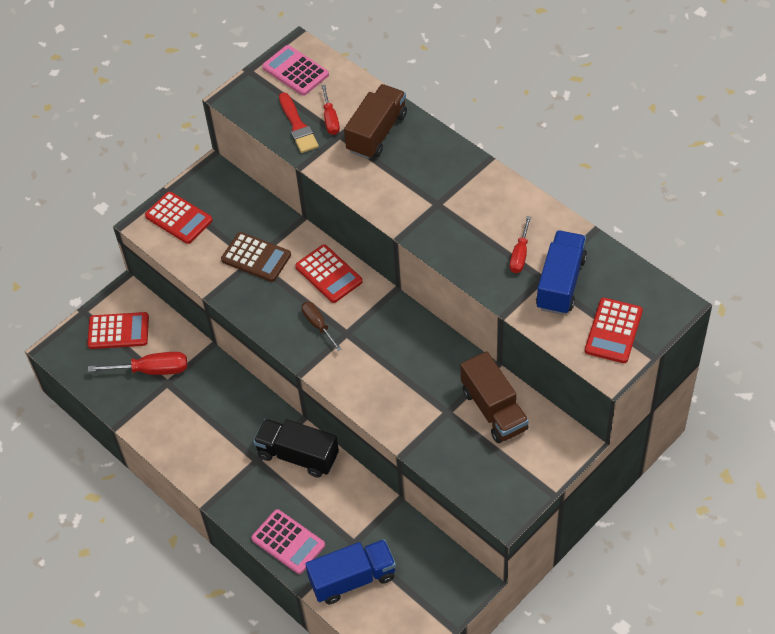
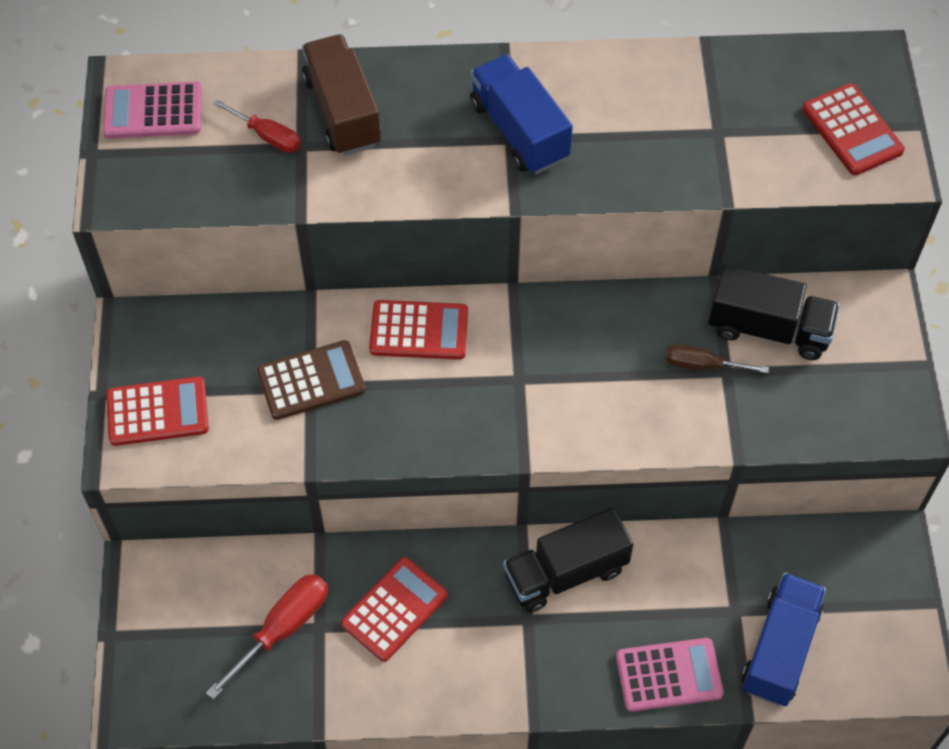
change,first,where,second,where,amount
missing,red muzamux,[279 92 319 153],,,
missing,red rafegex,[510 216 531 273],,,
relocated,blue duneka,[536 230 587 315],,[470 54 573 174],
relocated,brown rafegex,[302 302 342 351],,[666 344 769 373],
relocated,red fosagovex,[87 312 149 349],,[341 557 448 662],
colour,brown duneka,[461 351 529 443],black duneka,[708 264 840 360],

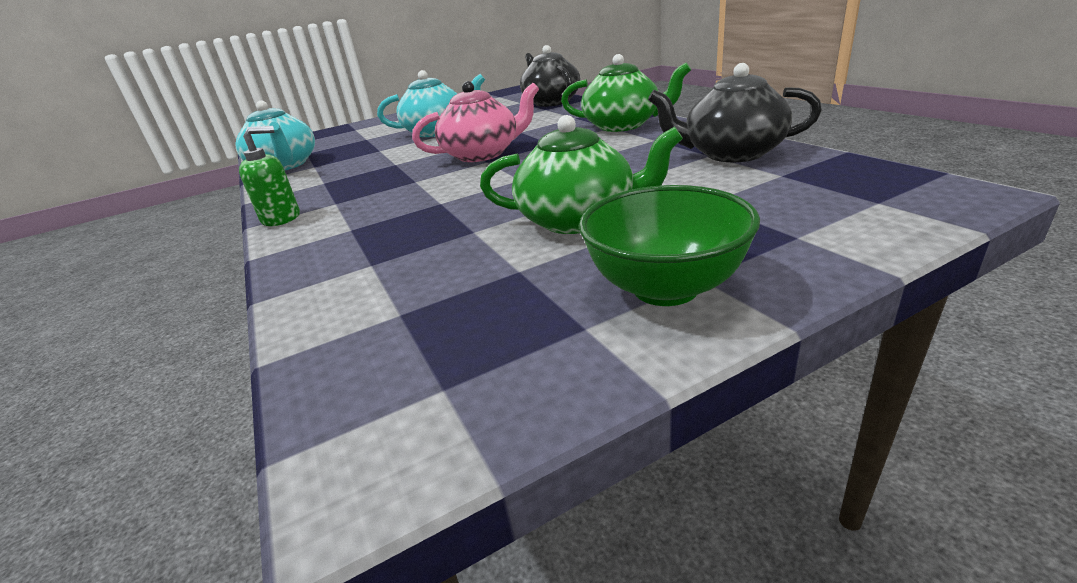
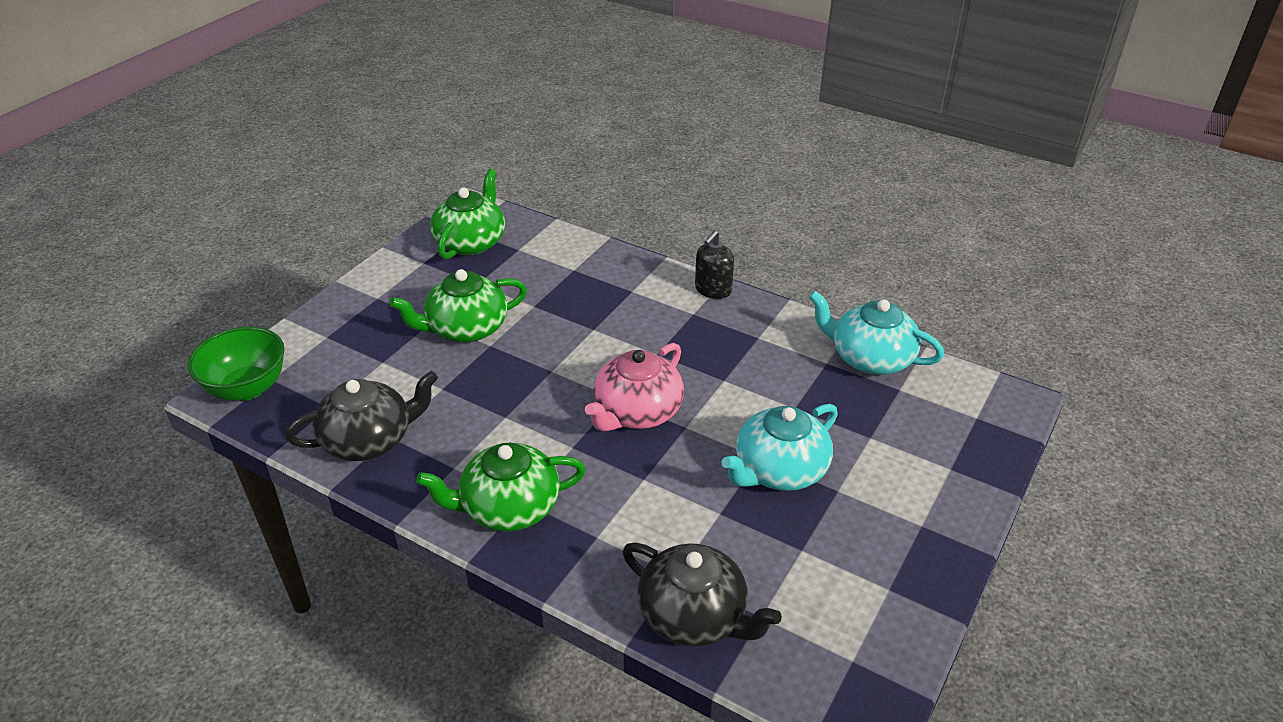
change,first,where,second,where,amount
colour,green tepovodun,[239 126 300 226],black tepovodun,[695 230 734 299],
relocated,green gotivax,[579 185 760 306],,[188 326 285 401],
appeared,,,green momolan,[430 169 505 259],

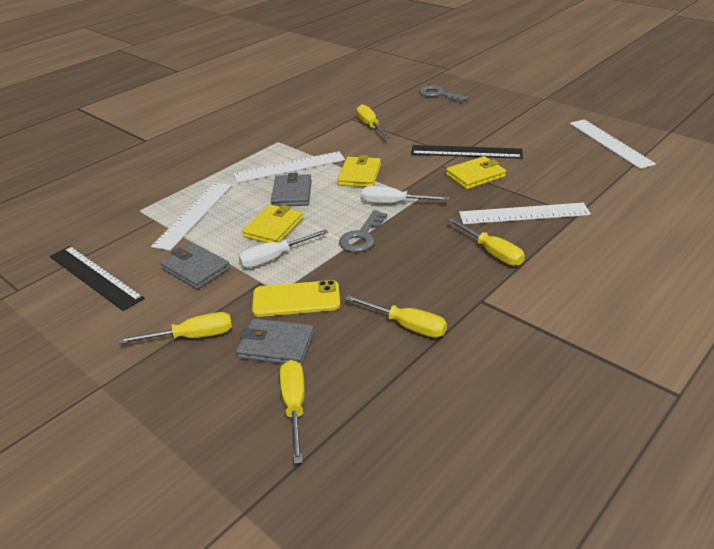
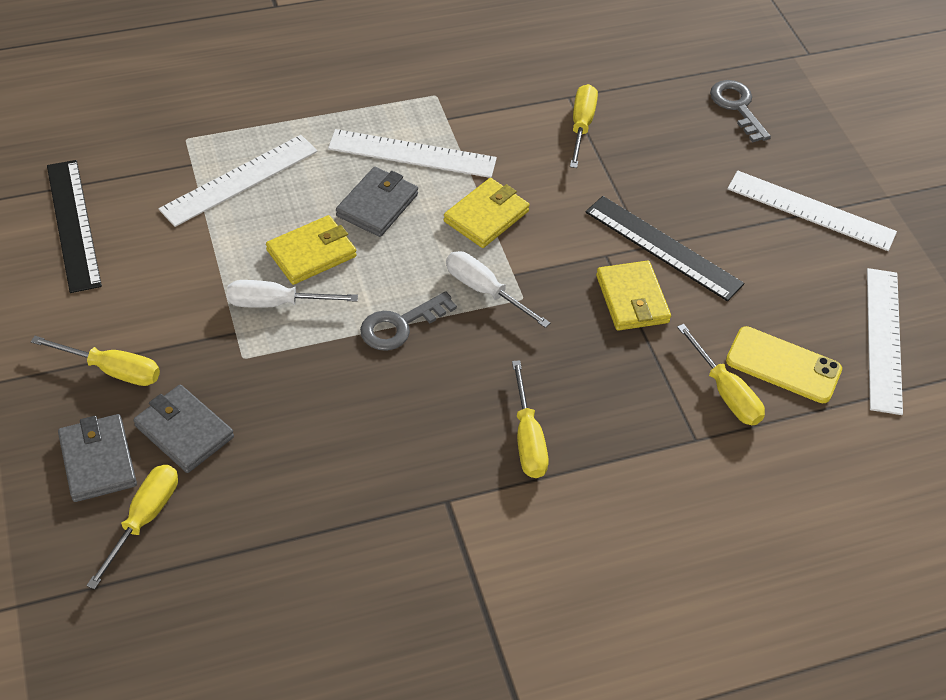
change,first,where,second,where,amount
spun,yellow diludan,[446 156 506 190],,[596 261 671 331],75 degrees clockwise
relocated,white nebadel,[459 203 591 224],,[727 171 897 251],
relocated,grey diludan,[160 243 230 290],,[58 414 137 502],
relocated,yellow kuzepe,[252 280 340 317],,[726 326 842 403],
relocated,yellow rafegex,[345 295 447 338],,[677 324 765 425],

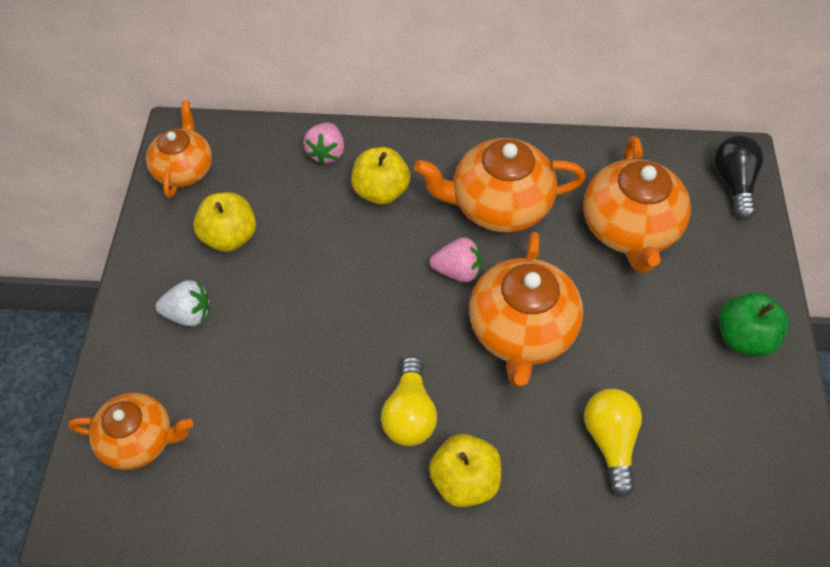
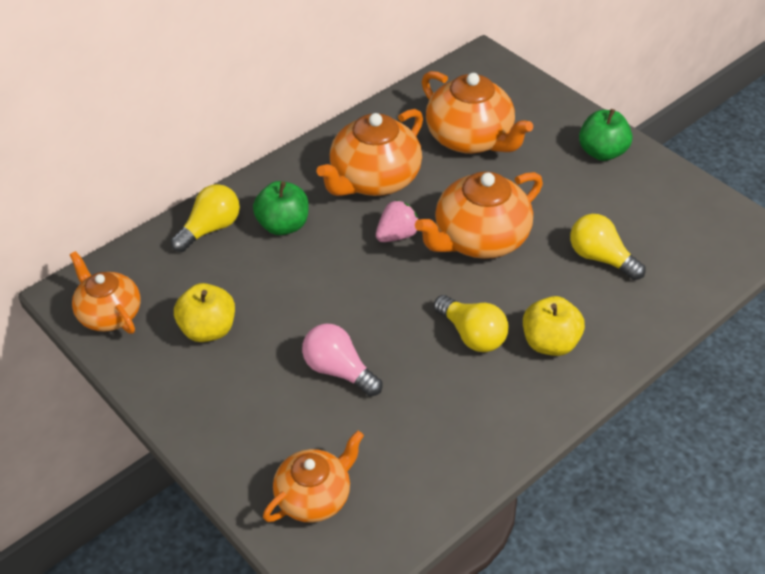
change,first,where,second,where,amount
exchanged,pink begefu,[303 123 344 165],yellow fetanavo,[171 184 240 252],
missing,black fetanavo,[714 135 764 219],,,
colour,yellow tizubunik,[351 147 410 205],green tizubunik,[253 181 308 235],
spun,orange momolan,[469 232 583 387],,[415 171 543 259],90 degrees clockwise
missing,white begefu,[155 280 210 326],,,
appeared,,,pink fetanavo,[302 324 382 396],

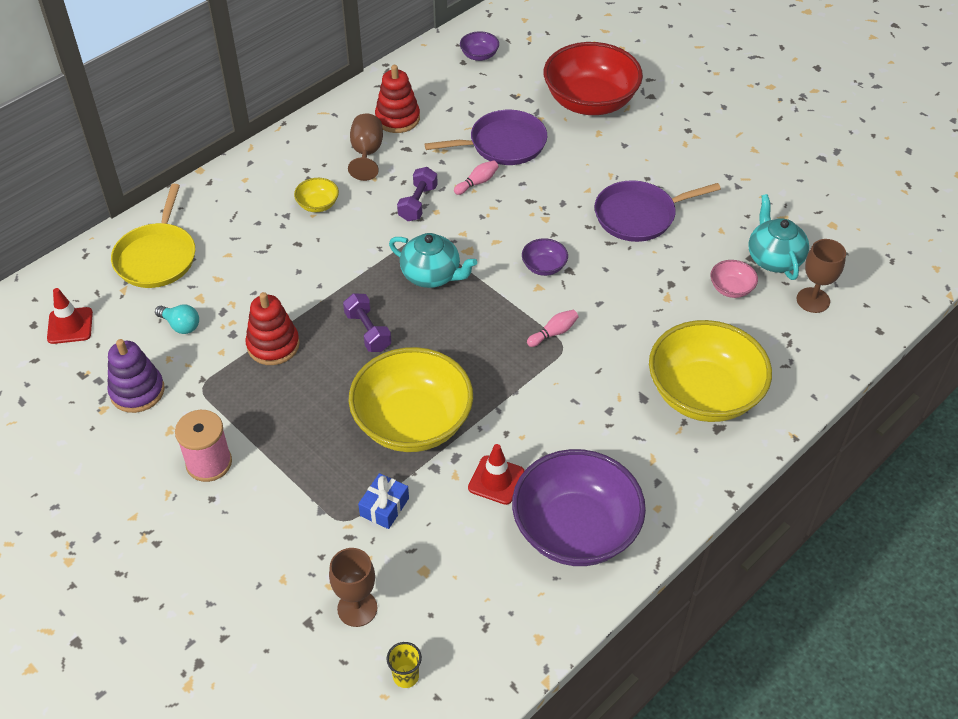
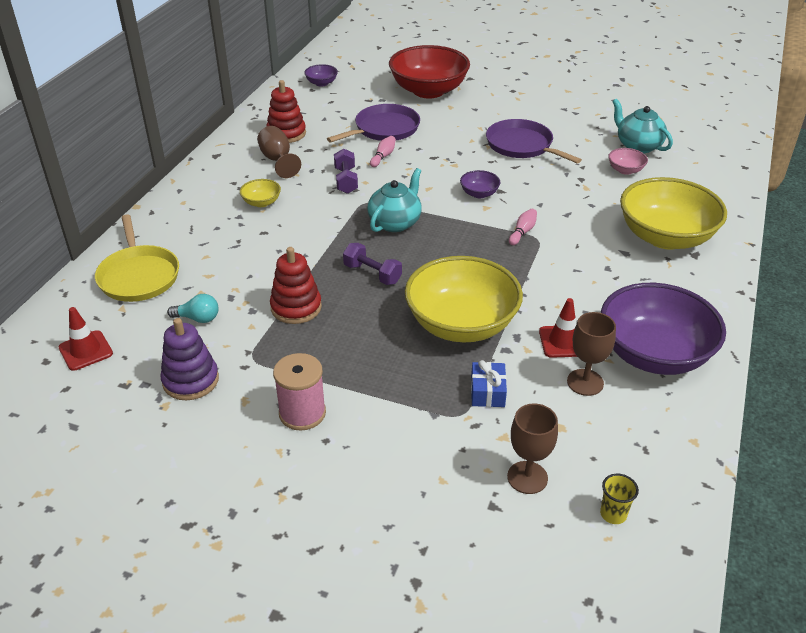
change,first,where,second,where,amount
spun,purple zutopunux,[594 180 721 242],,[486 119 582 164],90 degrees clockwise
spun,turquoise momolan,[389 233 477 288],,[367 168 422 232],60 degrees counterclockwise
relocated,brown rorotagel,[797 239 846 313],,[567 312 616 396],

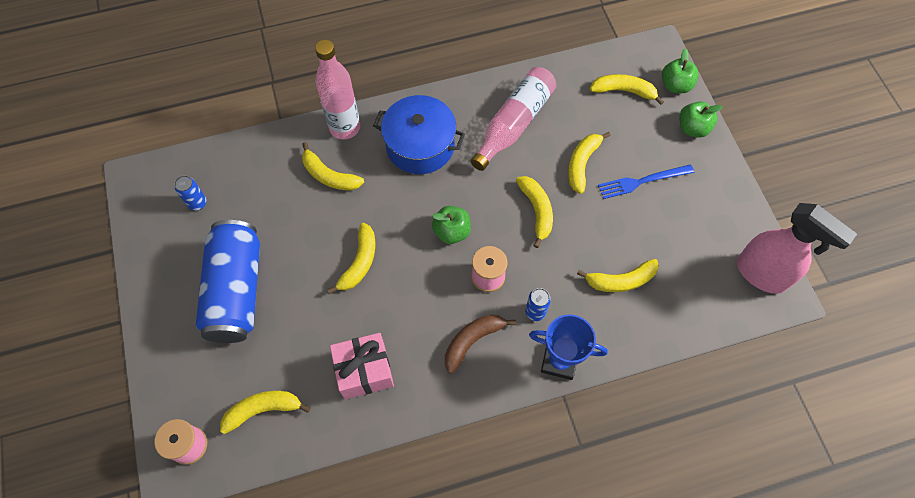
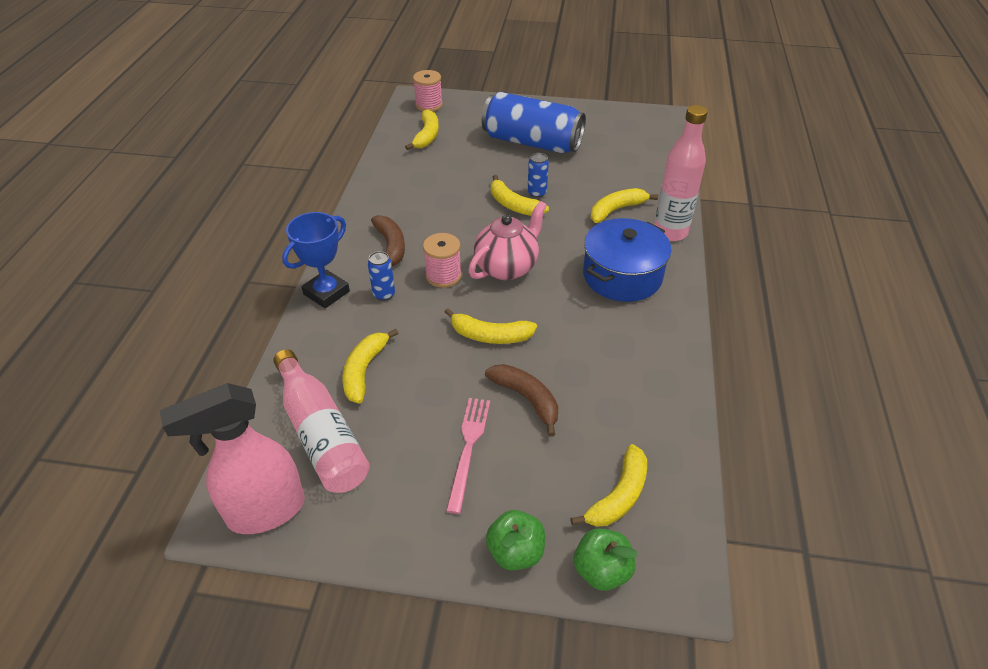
change,first,where,second,where,amount
relocated,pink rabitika,[471 67 557 171],,[273 349 370 493],
colour,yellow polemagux,[568 132 611 194],brown polemagux,[485 364 558 437],
colour,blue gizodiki,[598 164 694 199],pink gizodiki,[446 398 490 514],
relocated,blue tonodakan,[174 175 207 211],,[528 153 549 198],
exchanged,green tizubunik,[432 206 471 244],pink momolan,[468 201 547 280],
missing,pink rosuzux,[330 333 394 399],,,

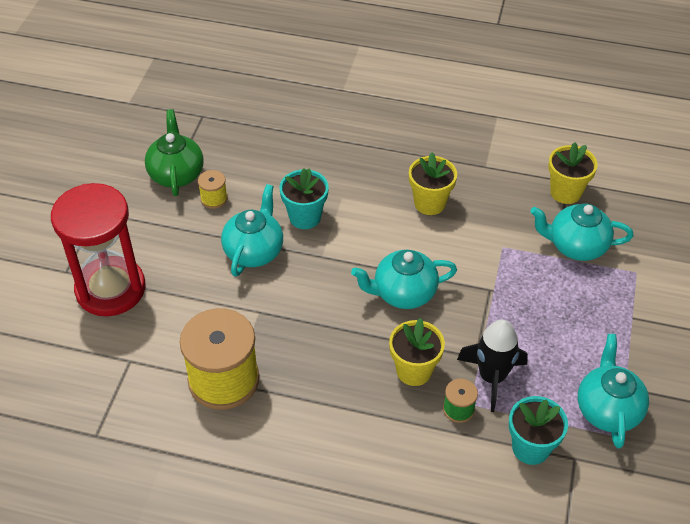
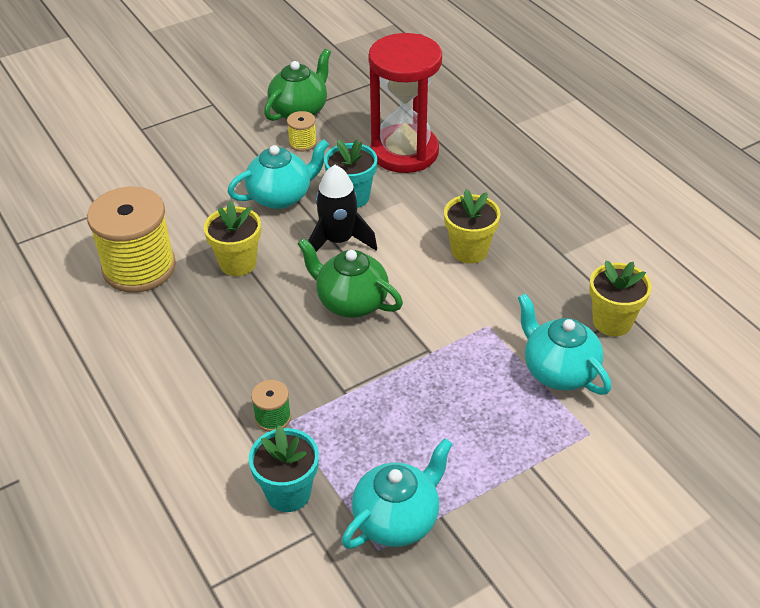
change,first,where,second,where,amount
relocated,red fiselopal,[51 183 146 316],,[368 33 442 173],
colour,turquoise momolan,[351 250 457 309],green momolan,[298 238 403 318],
relocated,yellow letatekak,[389 318 445 386],,[204 201 261 276],
relocated,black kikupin,[457 320 528 412],,[308 165 377 252],

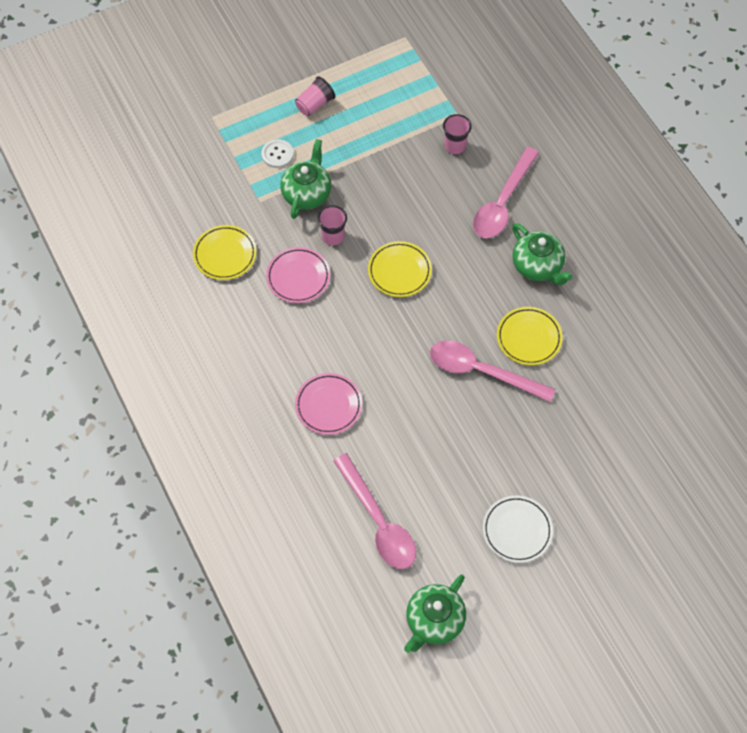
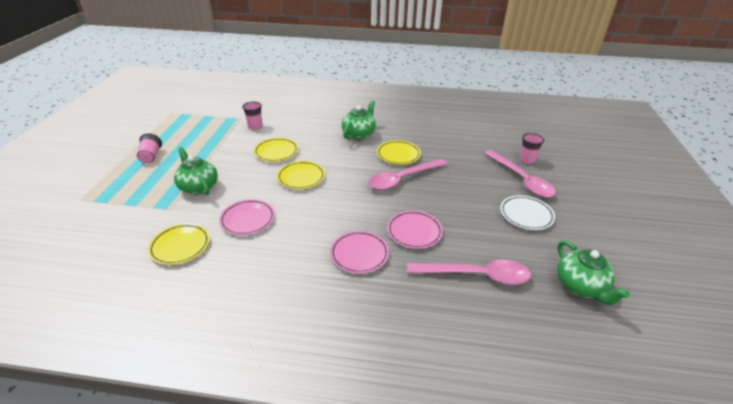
change,first,where,second,where,amount
missing,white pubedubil,[262 139 294 168],,,
relocated,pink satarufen,[473 147 539 238],,[484 150 556 198],
relocated,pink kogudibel,[317 205 347 246],,[519 133 544 164],
spun,green momolan,[512 223 573 285],,[342 100 376 140],60 degrees counterclockwise
appeared,,,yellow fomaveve,[254 138 298 162],
appeared,,,pink fomaveve,[387 211 443 249],

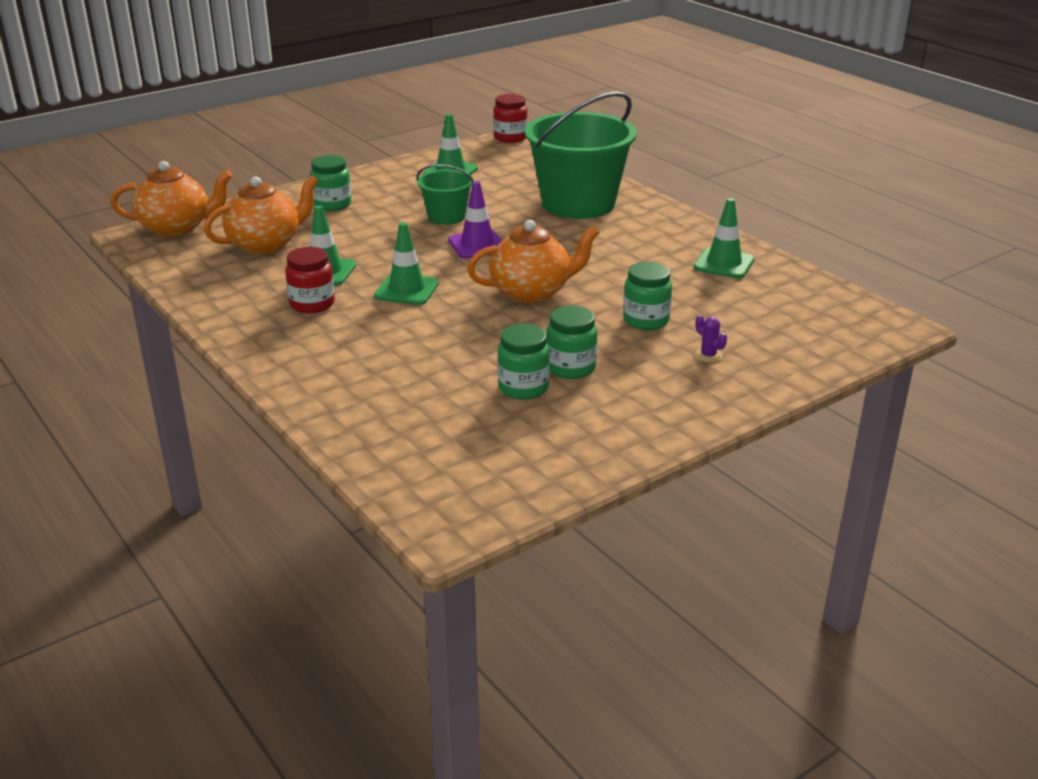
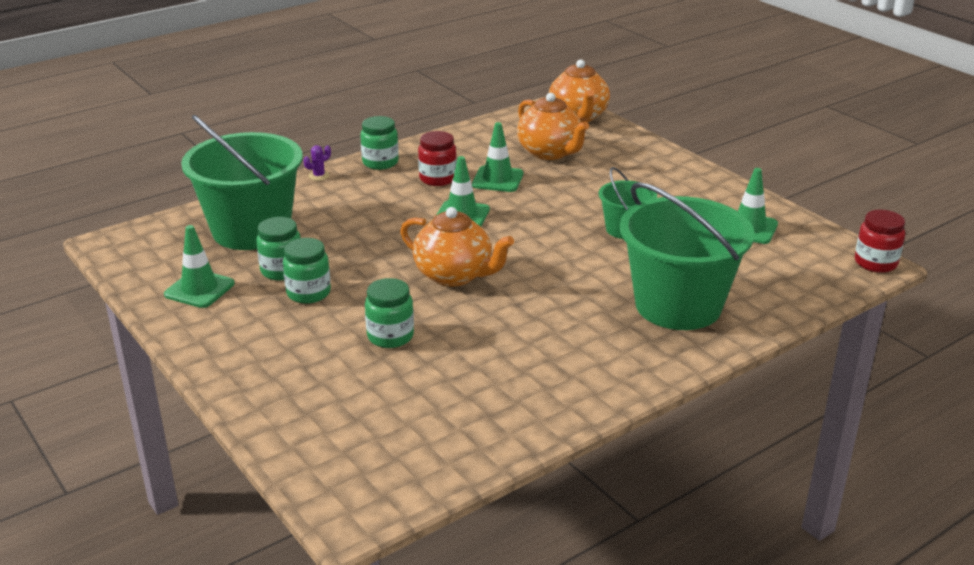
change,first,where,second,where,amount
relocated,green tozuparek,[310 155 351 211],,[360 116 399 170],
missing,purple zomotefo,[448 181 502 259],,,
relocated,green zomotefo,[694 198 755 279],,[164 225 235 308],
spun,orange momolan,[467 220 600 303],,[400 207 514 287],45 degrees counterclockwise
relocated,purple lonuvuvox,[695 315 727 363],,[304 145 331 181],
appeared,,,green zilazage,[181 115 303 250],

